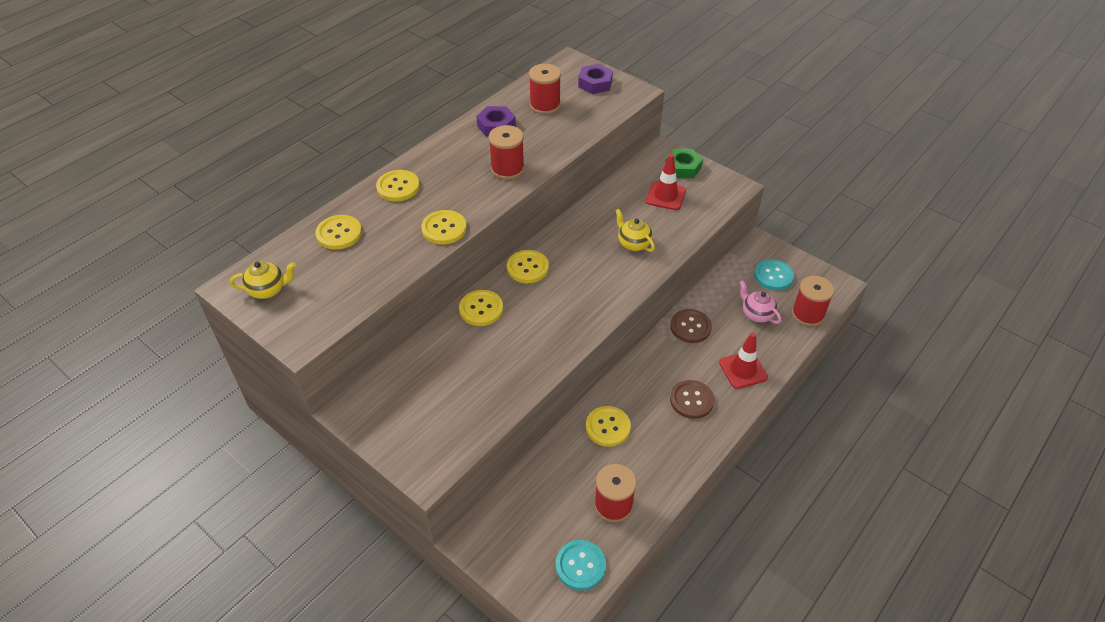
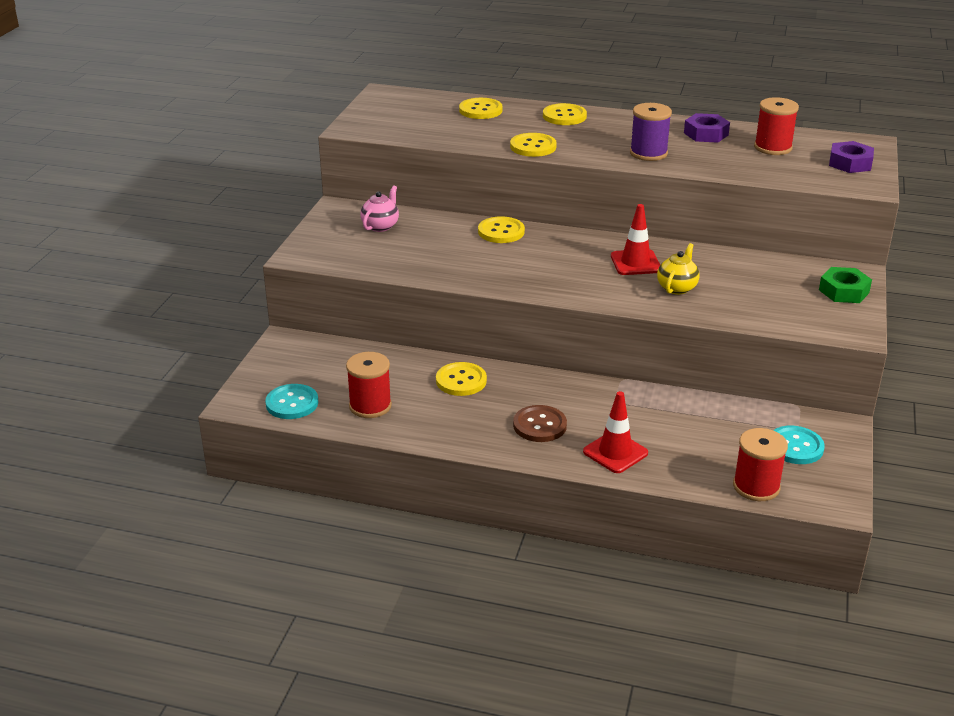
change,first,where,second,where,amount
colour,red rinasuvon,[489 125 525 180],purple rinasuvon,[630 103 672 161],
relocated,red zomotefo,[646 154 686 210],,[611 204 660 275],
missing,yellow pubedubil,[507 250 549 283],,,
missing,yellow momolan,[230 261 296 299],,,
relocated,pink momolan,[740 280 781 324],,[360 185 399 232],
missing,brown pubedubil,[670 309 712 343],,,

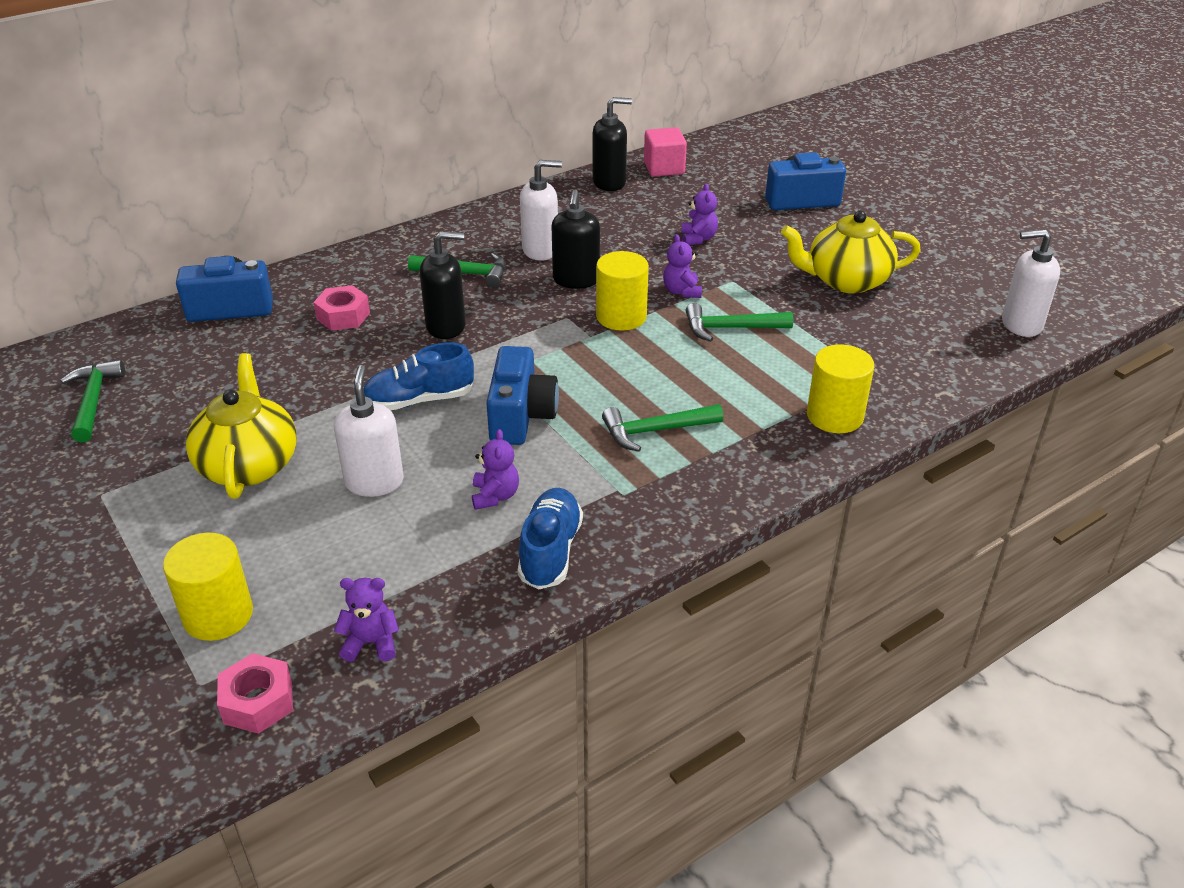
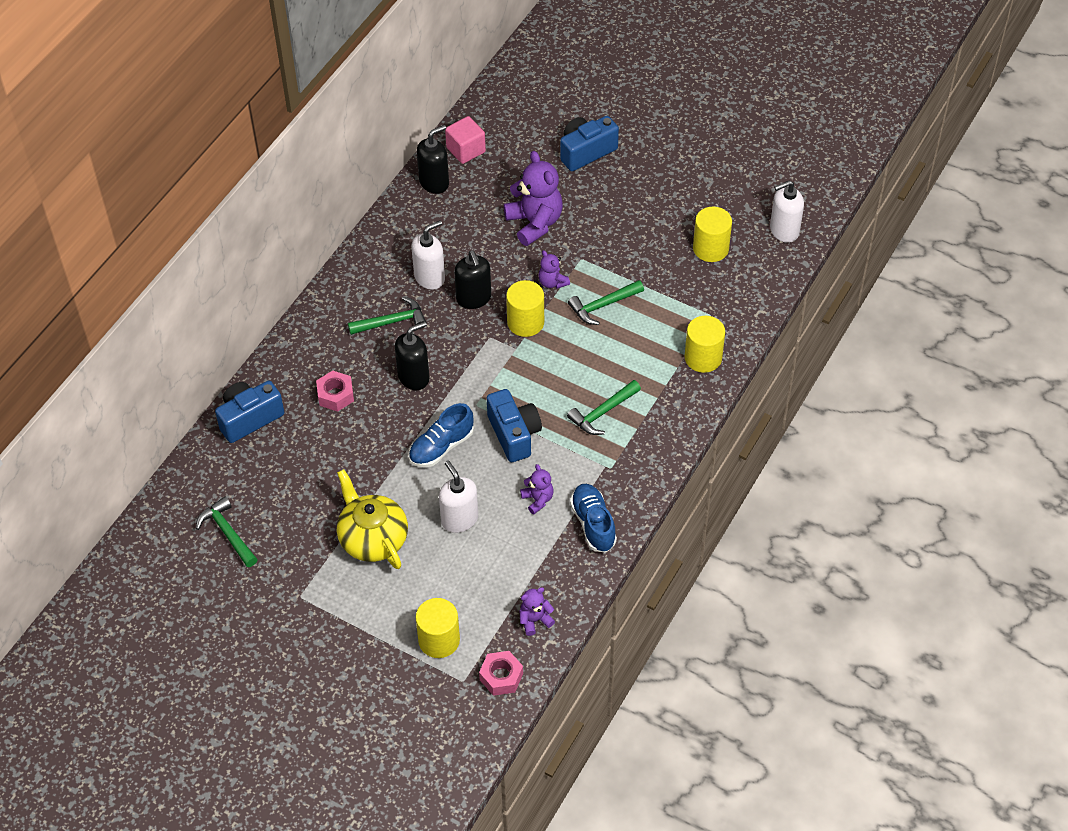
change,first,where,second,where,amount
size,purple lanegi,[681 184 718 245],,[504 151 563 246],x1.96
missing,yellow momolan,[781 211 921 293],,,
appeared,,,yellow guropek,[693 207 732 262],

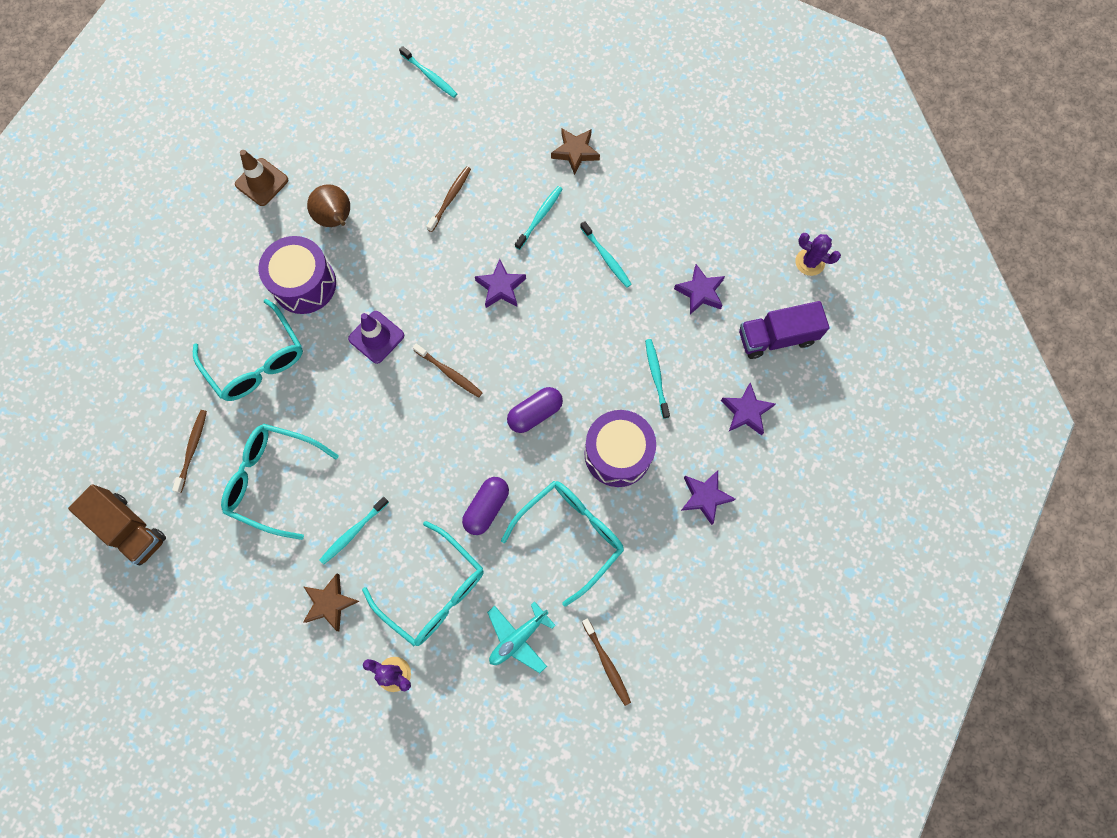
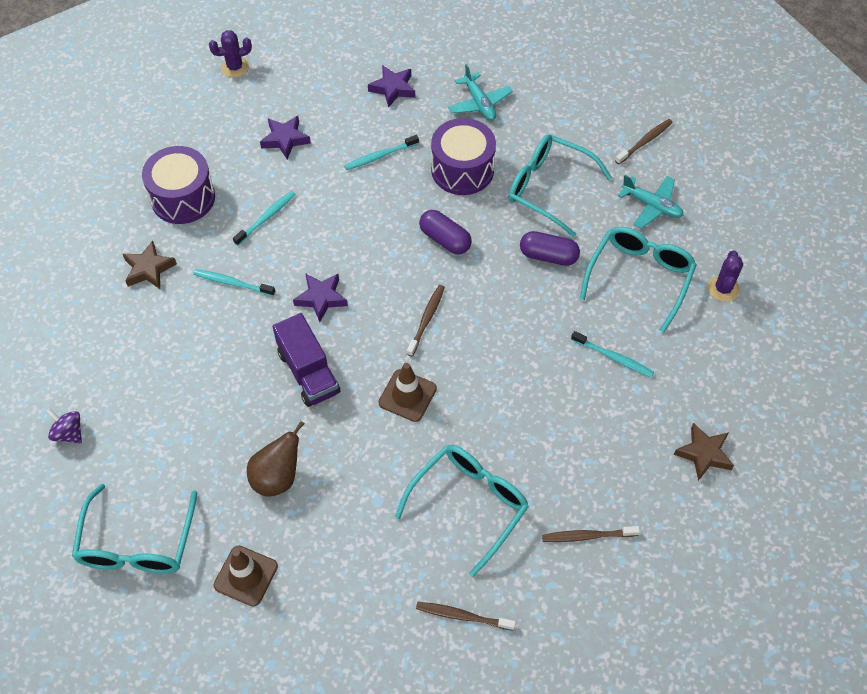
change,first,where,second,where,amount
exchanged,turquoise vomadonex,[399 46 457 98],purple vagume,[46 408 82 443],
relocated,brown vomadonex,[426 166 471 232],,[416 602 516 631],
spun,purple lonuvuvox,[796 233 841 276],,[209 30 252 78],60 degrees clockwise
relocated,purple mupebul,[259 236 336 314],,[142 146 215 224],
relocated,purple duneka,[739 301 829 359],,[273 313 340 407],
colour,purple zomotefo,[348 311 404 364],brown zomotefo,[378 363 437 422],
relocated,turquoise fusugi,[221 424 339 540],,[72 484 197 574],
exchanged,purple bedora,[681 470 735 525],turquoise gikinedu,[448 64 513 121],
missing,brown duneka,[68 484 166 566],,,
relocated,brown bedora,[303 573 360 631],,[674 423 734 481],

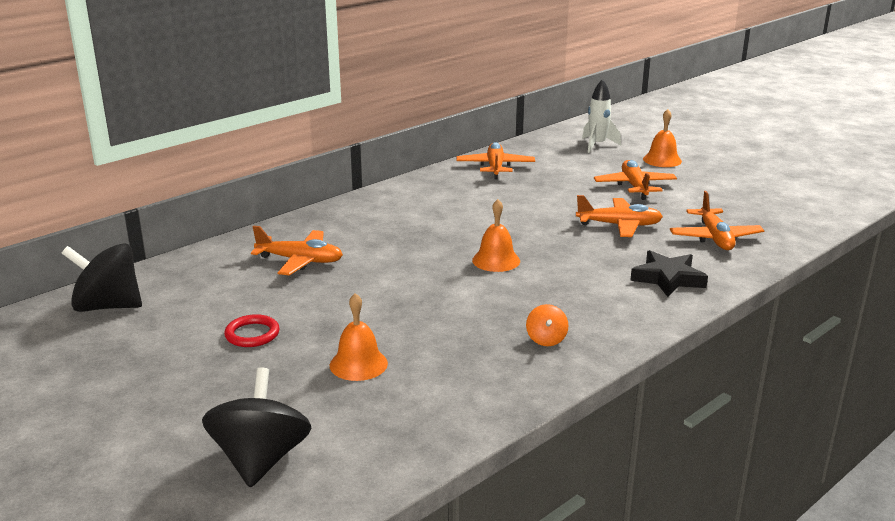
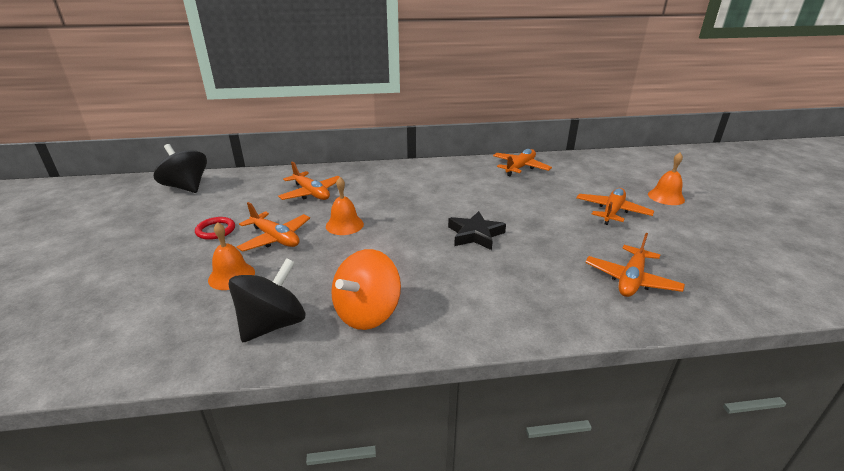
change,first,where,second,where,amount
missing,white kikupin,[582 79 621 153],,,
relocated,orange gikinedu,[576 195 663 237],,[236 202 310 252],
relocated,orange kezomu,[472 199 520 272],,[326 177 364 235],
relocated,black bedora,[630 250 708 297],,[448 211 506 250],
size,orange vagume,[526 304 569 346],,[331 249 401 330],x2.08
relocated,black vagume,[202 367 311 488],,[228 258 305 342],

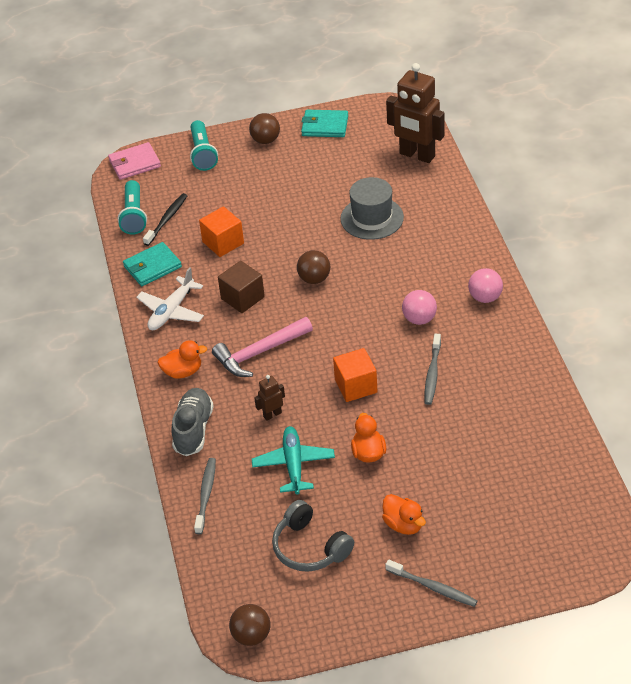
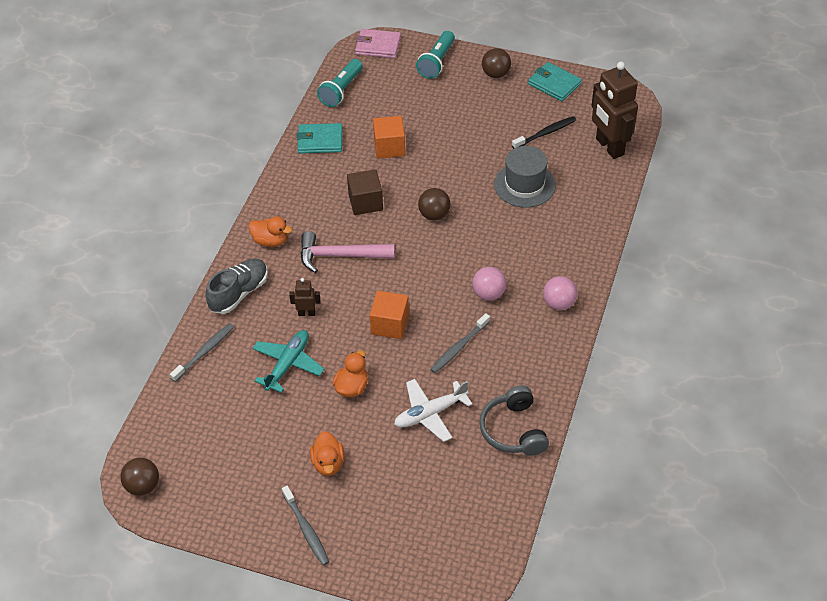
change,first,where,second,where,amount
relocated,black vomadonex,[143 193 188 246],,[512 116 576 149],
relocated,white gikinedu,[136 268 204 330],,[394 379 473 442],
relocated,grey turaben,[272 500 354 572],,[479 385 549 456],

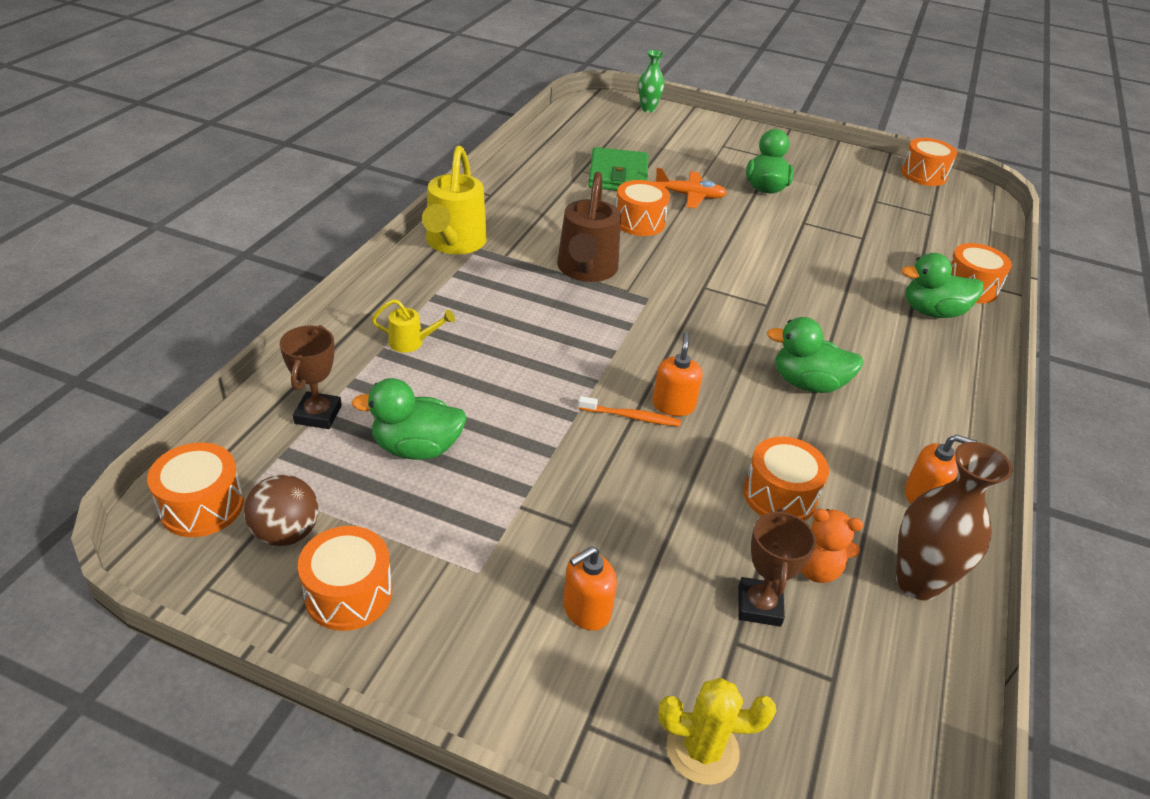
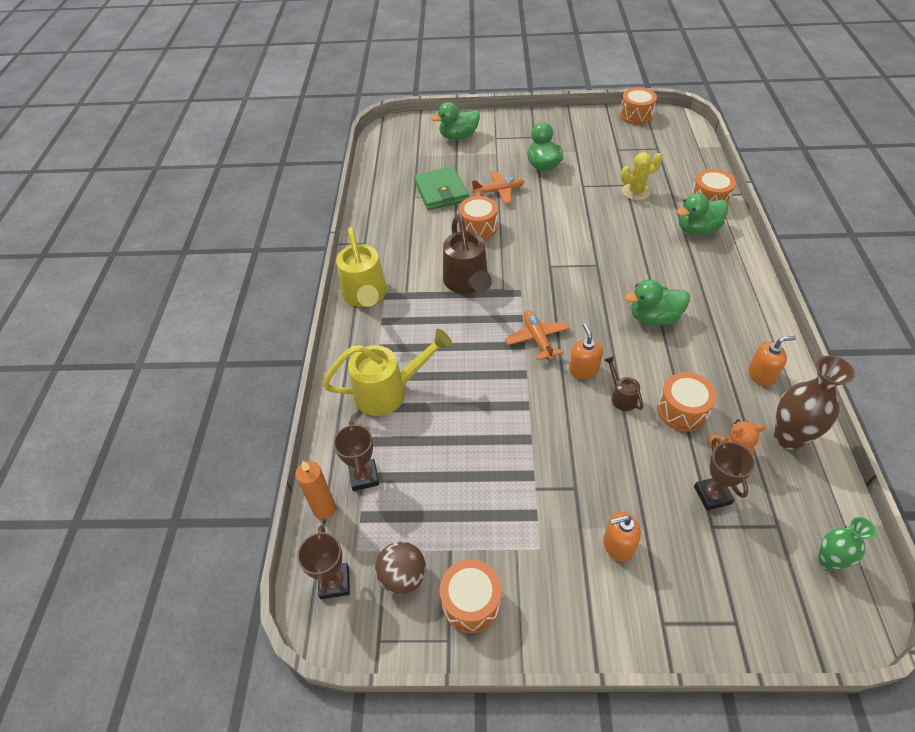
change,first,where,second,where,amount
relocated,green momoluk,[638 50 664 112],,[818 517 877 570],
size,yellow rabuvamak,[372 299 455 353],,[322 329 452 416],x2.10
relocated,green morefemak,[351 378 467 460],,[431 102 480 140],
missing,orange vomadonex,[578 396 681 427],,,
exchanged,orange mupebul,[147 442 244 537],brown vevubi,[297 525 350 599],
spun,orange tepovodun,[563 546 617 631],,[603 511 641 562],45 degrees clockwise
relocated,yellow lonuvuvox,[658 678 776 785],,[621 152 662 200],
appeared,,,orange gikinedu,[505 311 570 360],
appeared,,,brown rabuvamak,[604 356 643 411],
appeared,,,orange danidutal,[295 461 336 520],

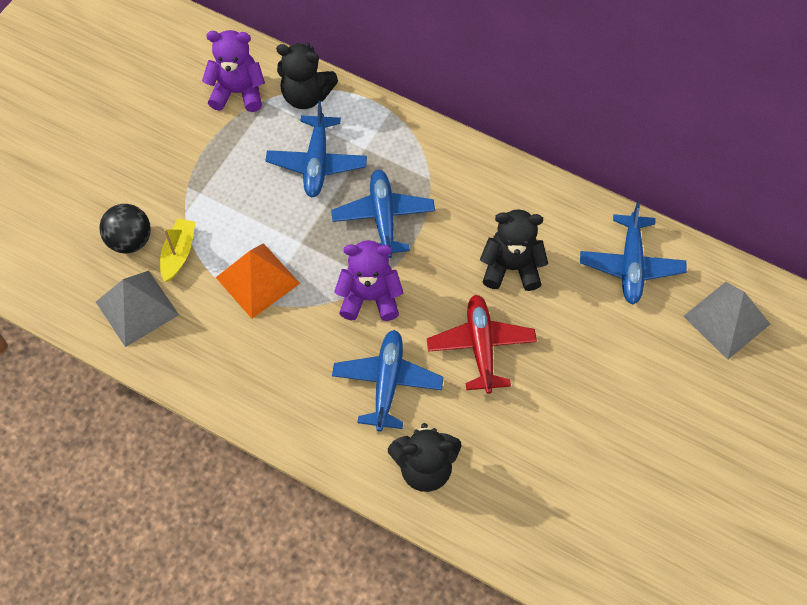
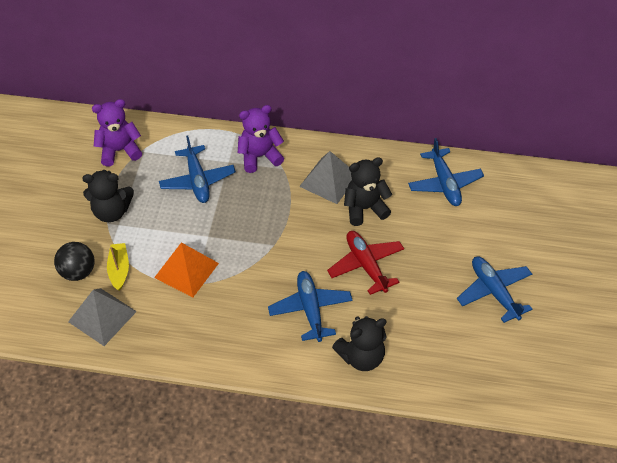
change,first,where,second,where,amount
relocated,black lanegi,[276 43 338 109],,[82 170 134 222],
relocated,blue gikinedu,[331 170 435 258],,[457 257 532 323],
relocated,purple lanegi,[334 240 404 321],,[238 105 284 173],
relocated,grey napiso,[684 282 770 360],,[299 151 352 204],

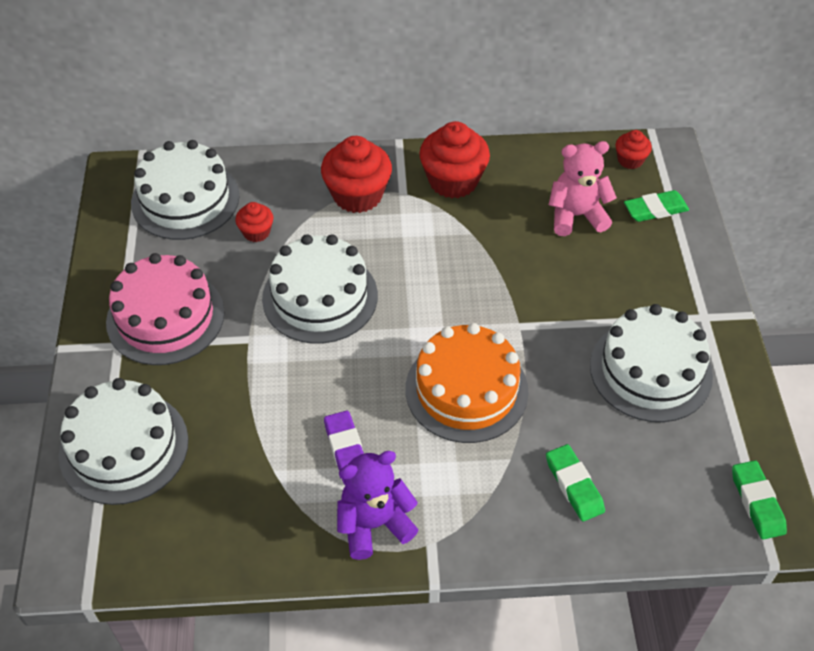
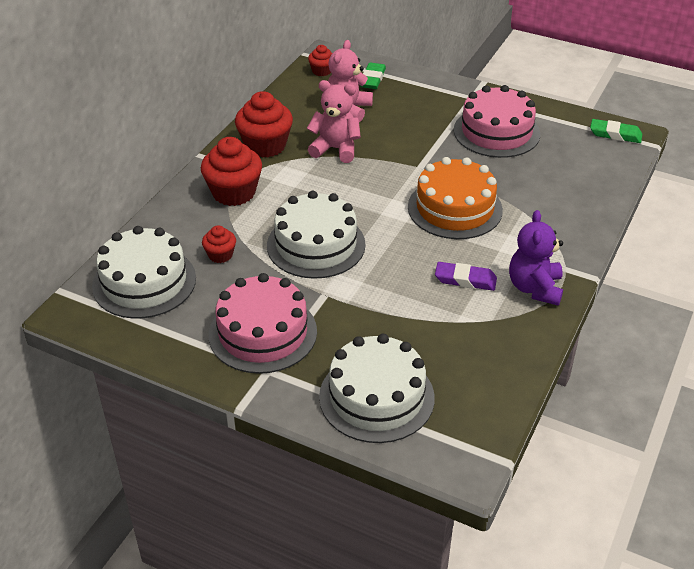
change,first,where,second,where,amount
colour,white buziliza,[590 304 713 422],pink buziliza,[454 85 540 158],
missing,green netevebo,[546 444 605 522],,,
appeared,,,pink lanegi,[307 80 361 163],

